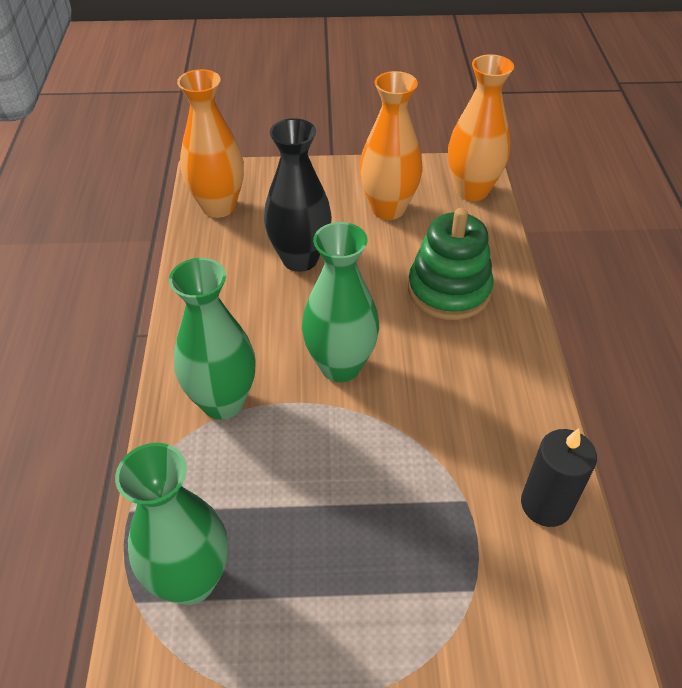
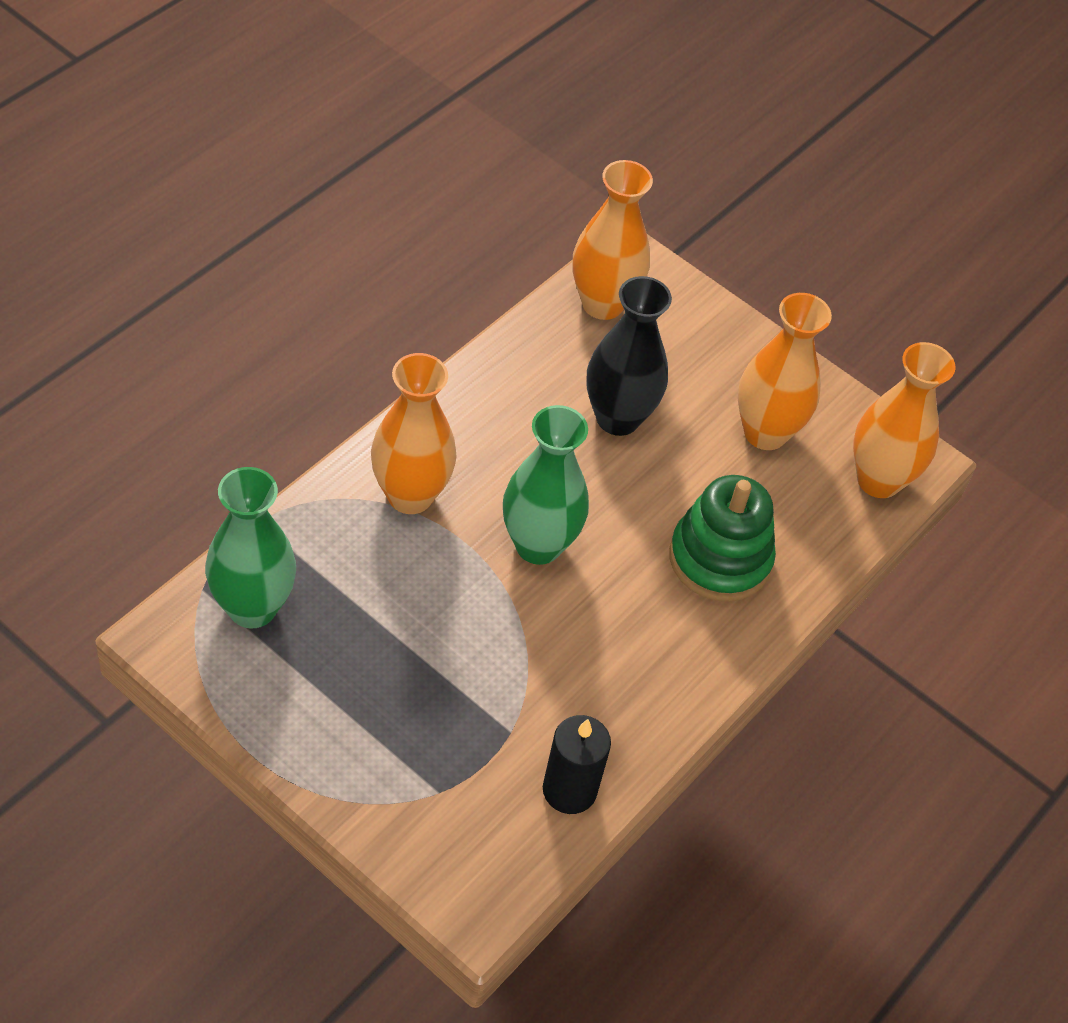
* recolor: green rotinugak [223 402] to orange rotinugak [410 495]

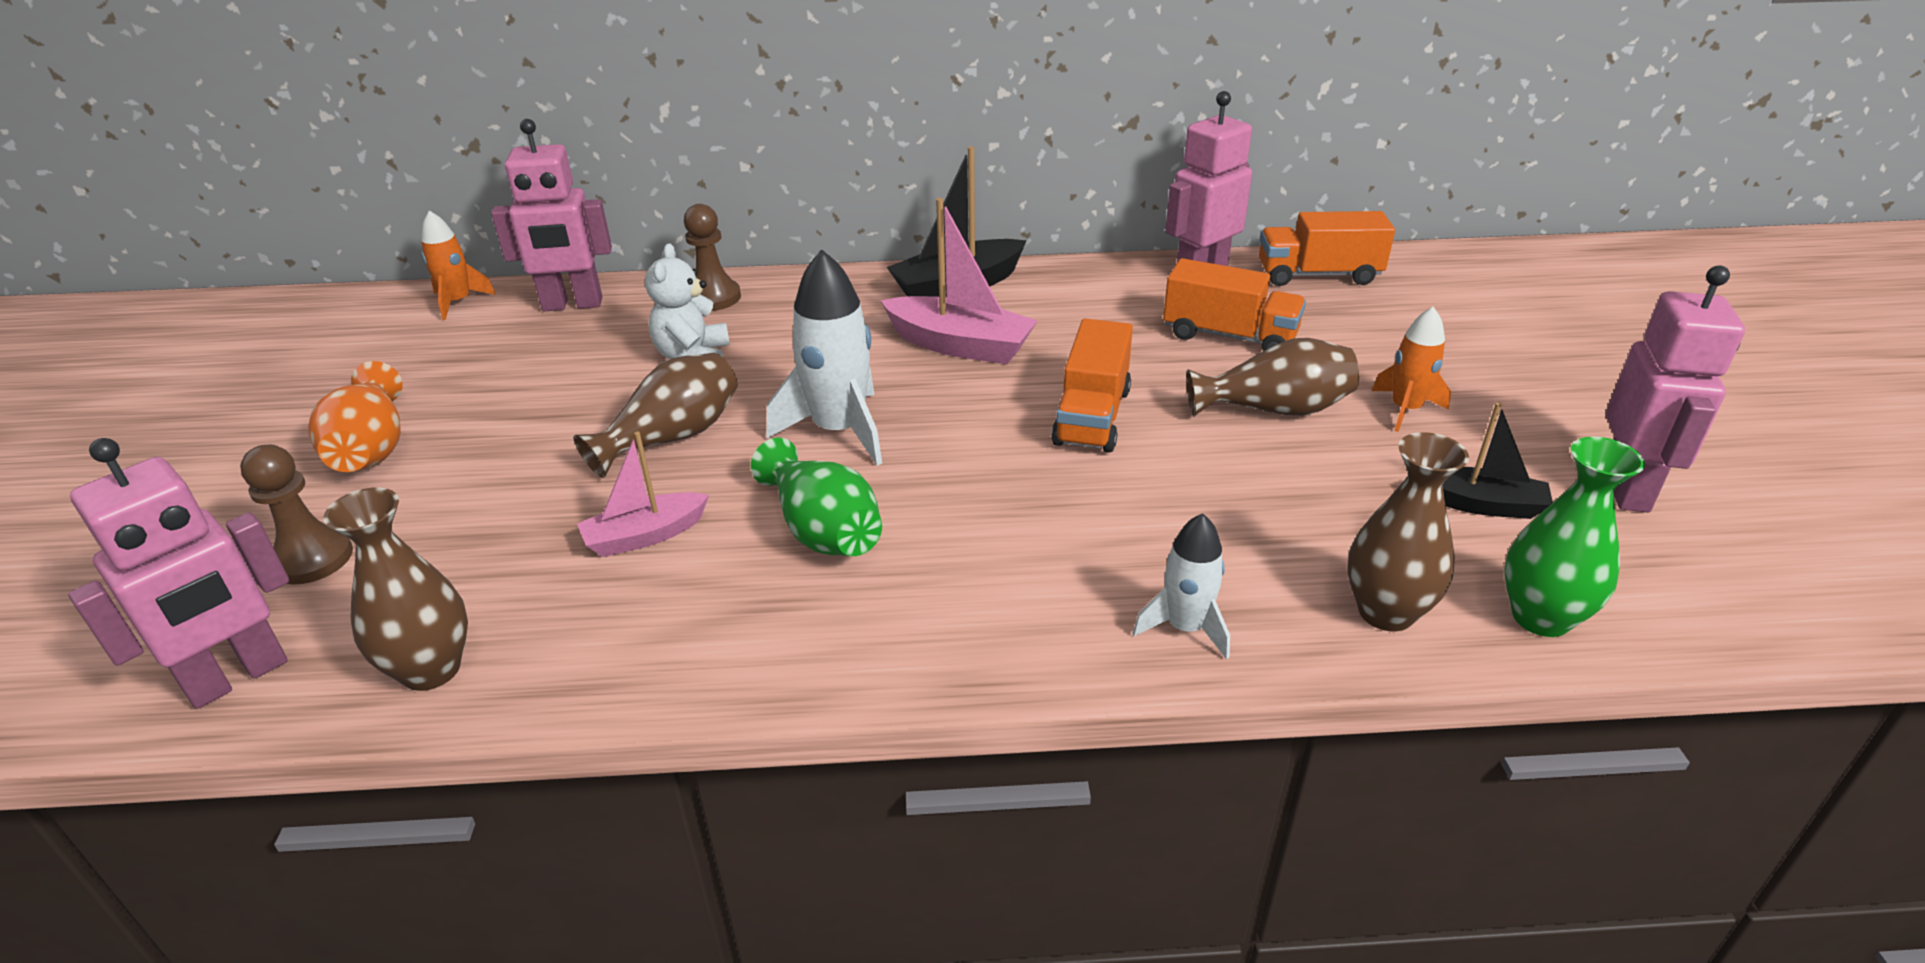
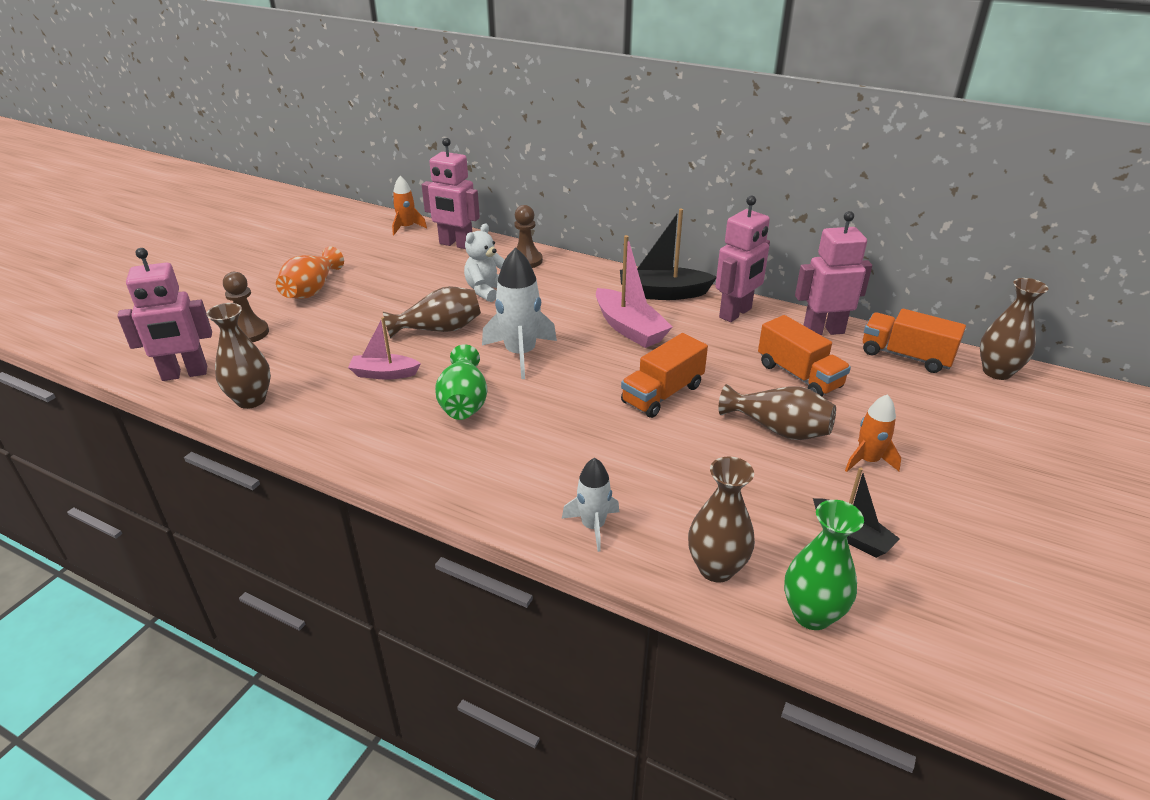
* insert: brown rotinugak [997 372]
* move: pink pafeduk [1627 489] to [736 313]

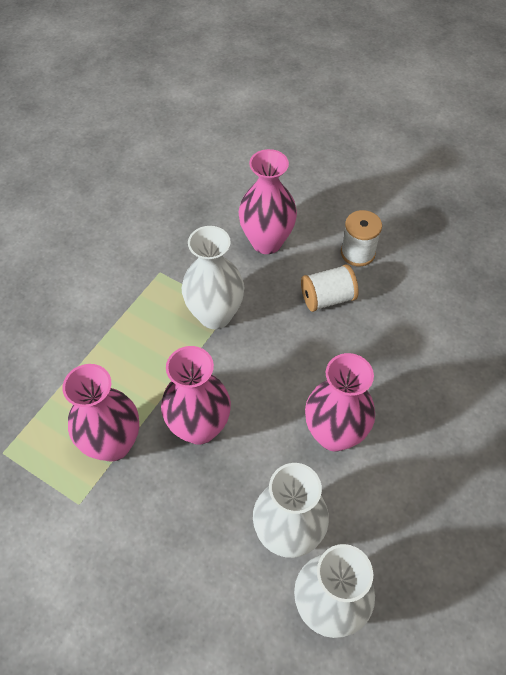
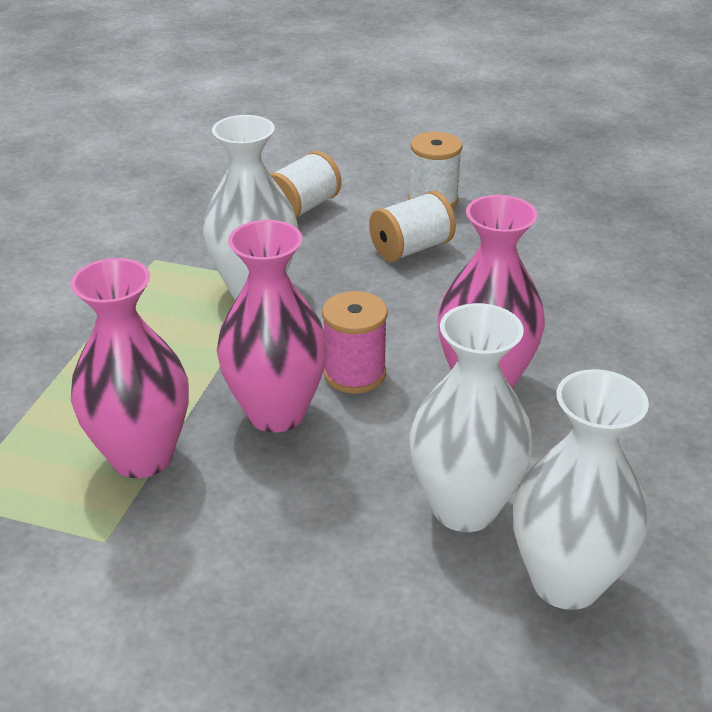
* insert: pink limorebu [354 374]
* replace: pink rotinugak [266 242] to white limorebu [302 208]

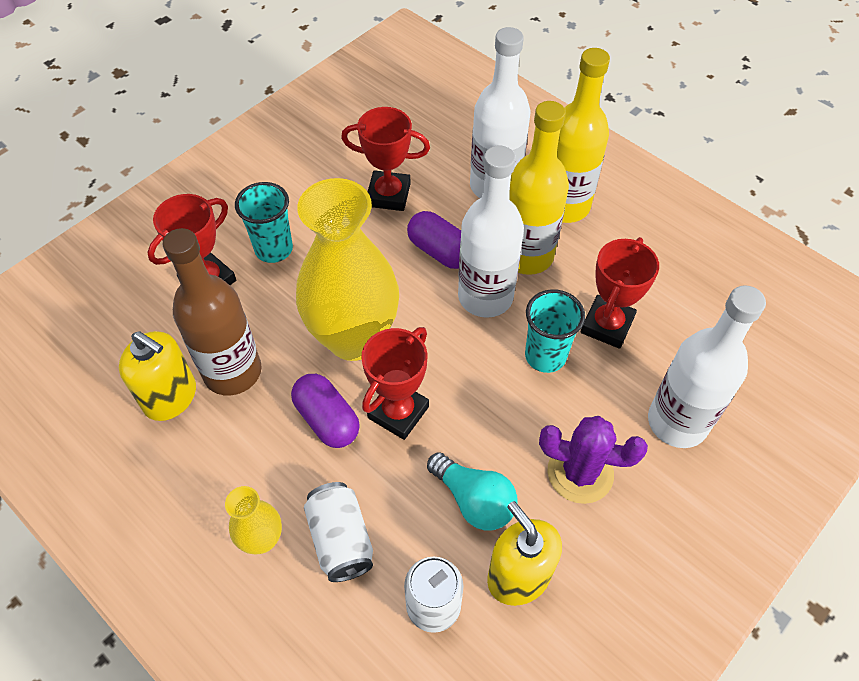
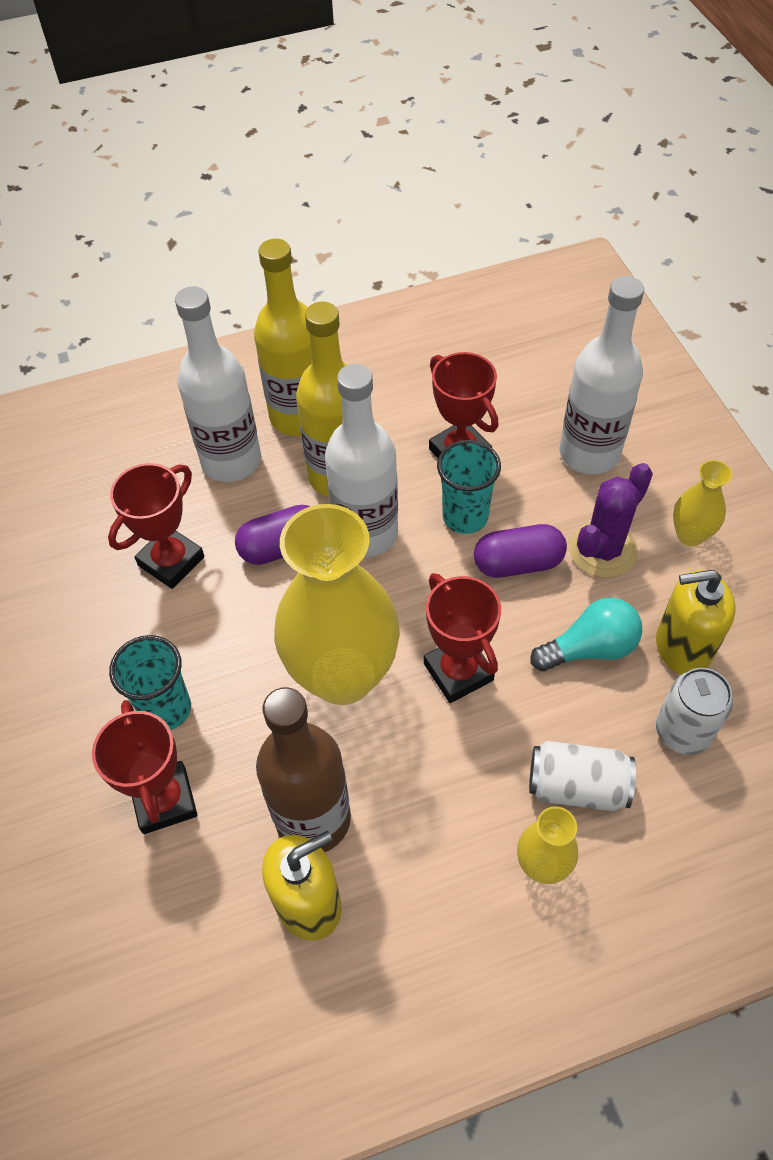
* insert: yellow rotinugak [690 535]
* move: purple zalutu [327 419] to [518 563]

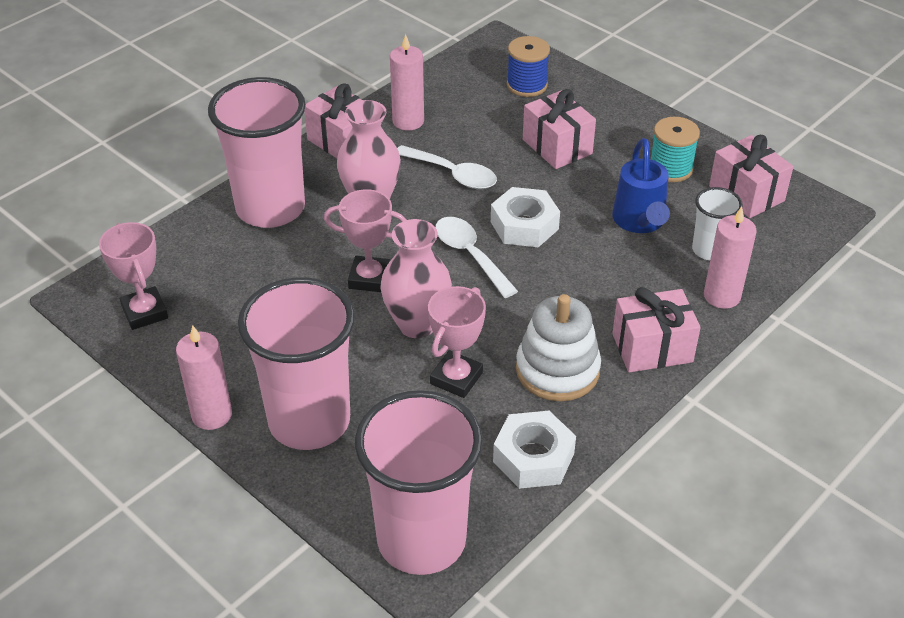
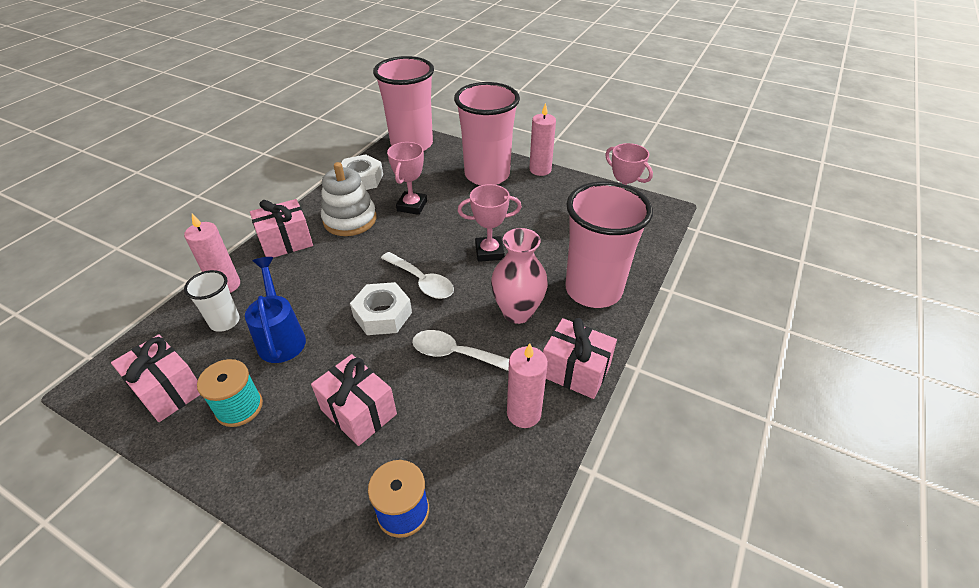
* delete: pink rotinugak [417 324]

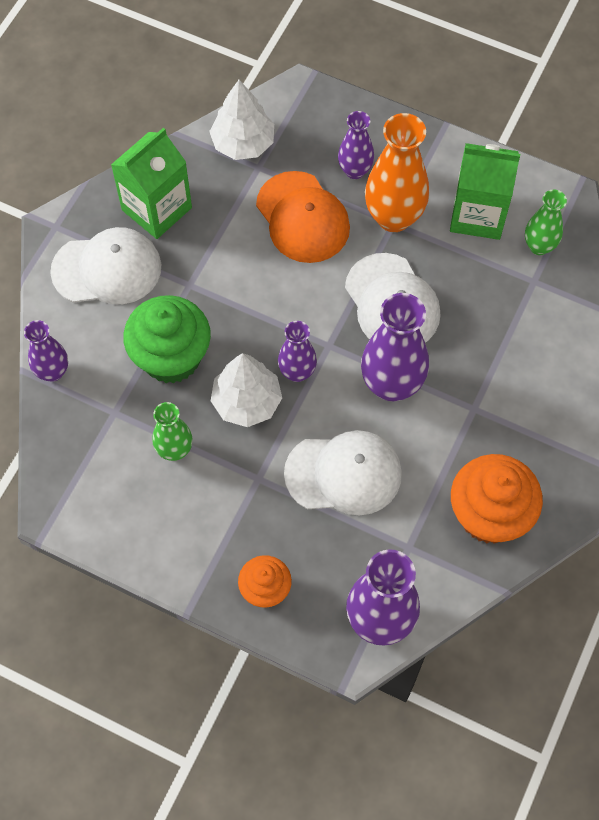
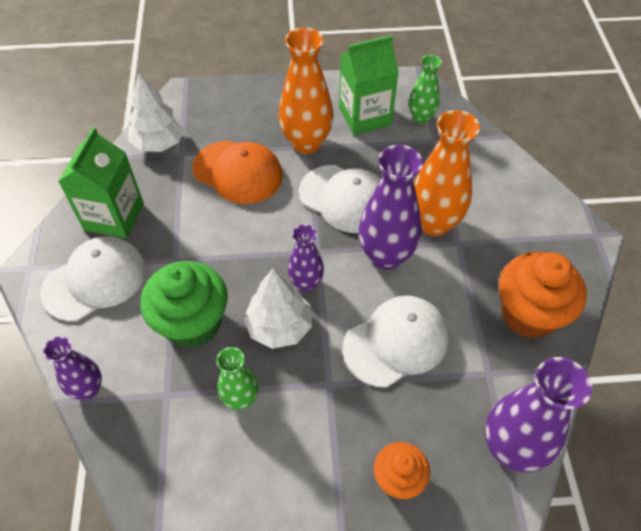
* delete: purple rotinugak [355 170]
* insert: orange rotinugak [434 223]

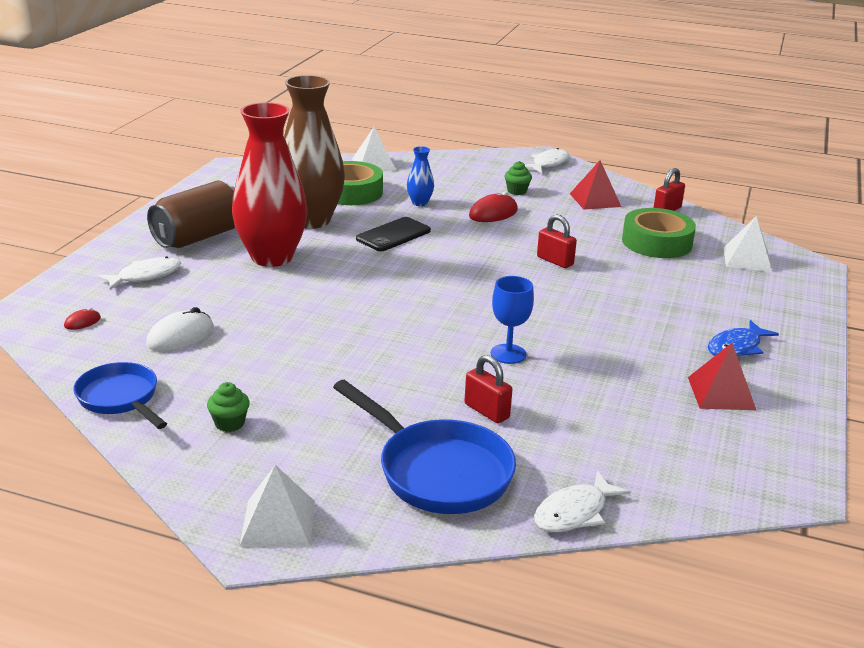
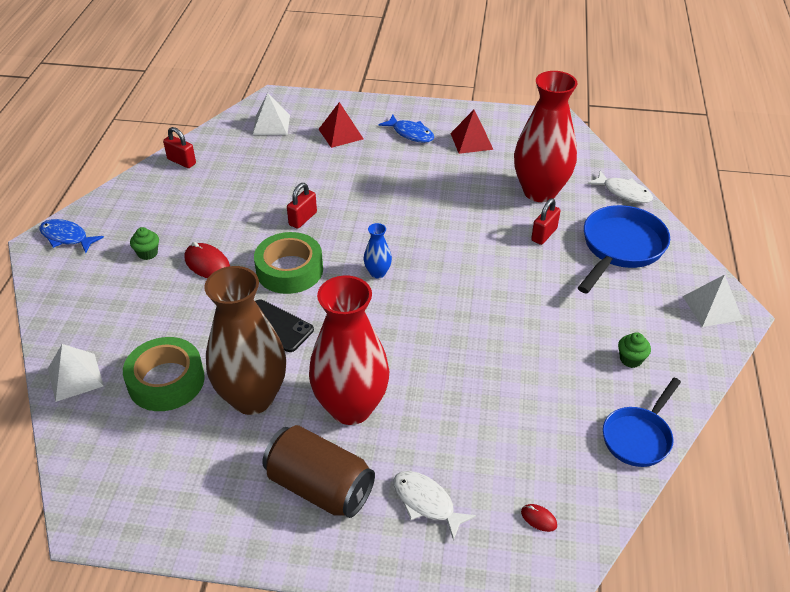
* delete: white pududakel [180 336]
* delete: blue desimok [508 354]
* insert: red rotinugak [540 191]
* move: blue rotinugak [419 203] to [377 273]
* move: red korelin [595 200] to [341 134]
* move: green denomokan [656 242] to [289 270]
* recolor: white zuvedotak [548 163] to blue zuvedotak [67 237]

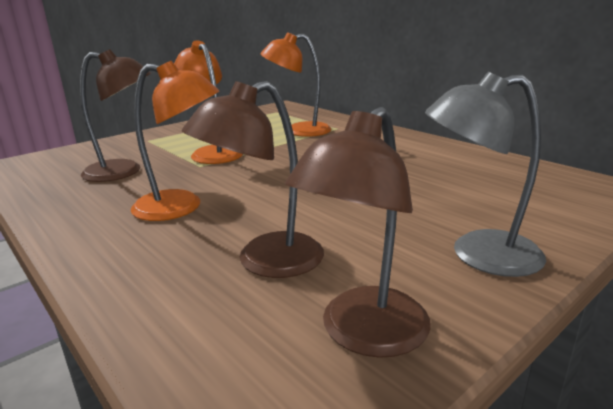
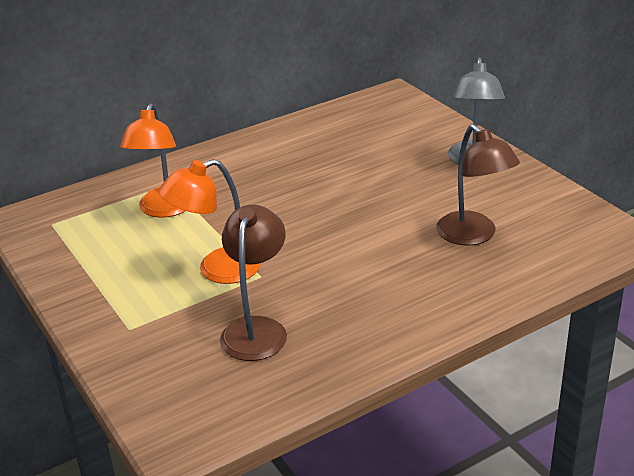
* delete: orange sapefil [181 207]
* delete: brown sapefil [364 335]

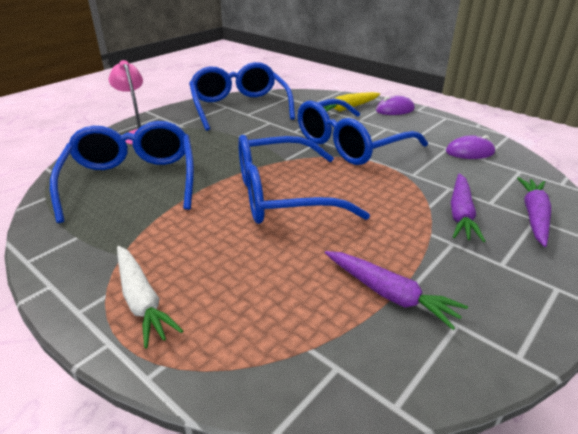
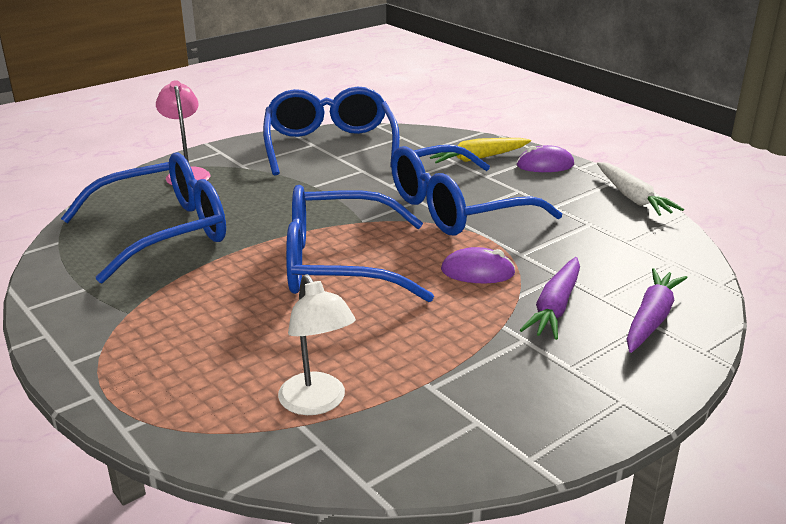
* delete: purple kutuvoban [389 294]
* insert: white sapefil [317 403]
* move: white kutuvoban [141 300] to [633 198]
* move: purple pududakel [469 152] to [477 272]
* rotate: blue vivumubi [132 181] = [162 232] 60 degrees clockwise

